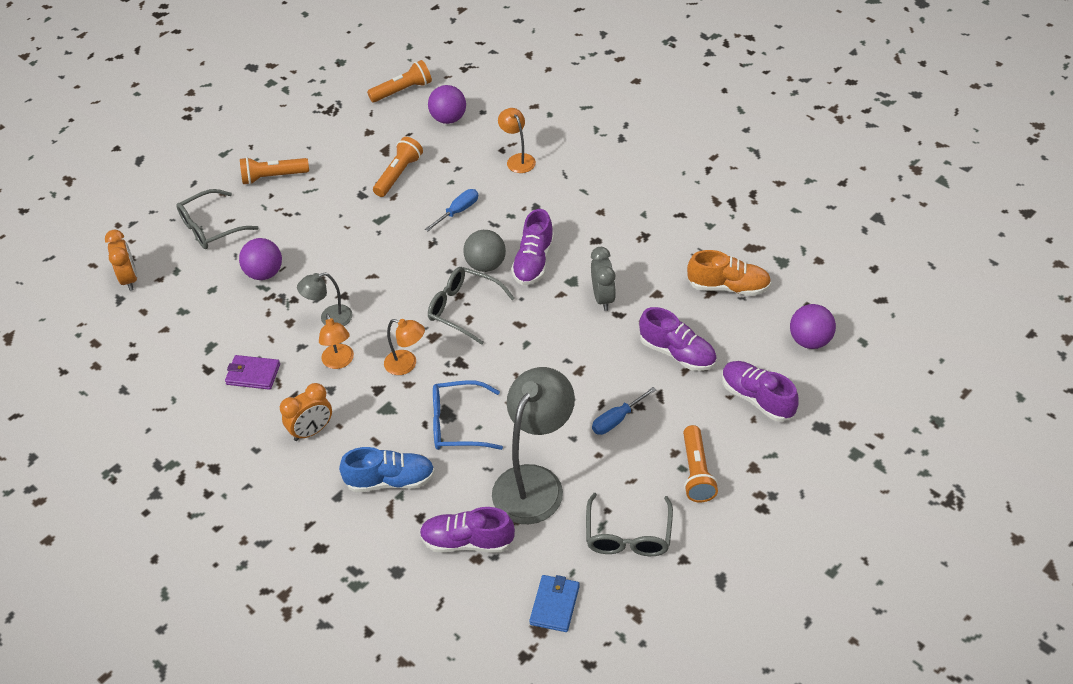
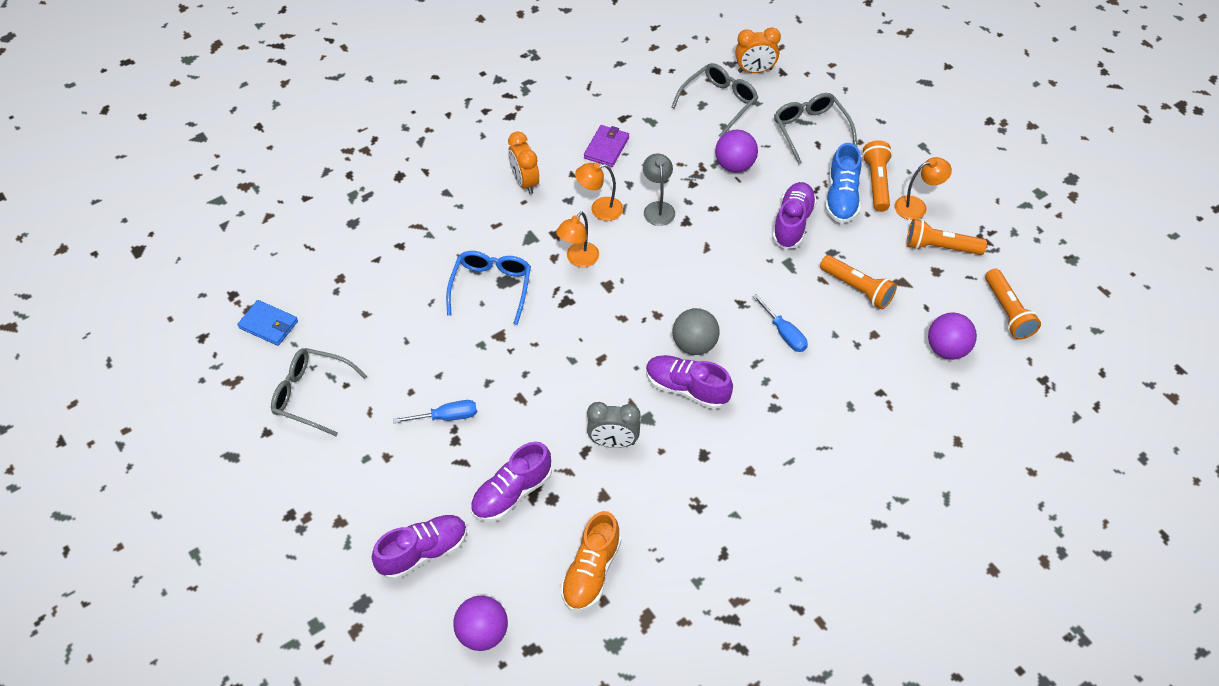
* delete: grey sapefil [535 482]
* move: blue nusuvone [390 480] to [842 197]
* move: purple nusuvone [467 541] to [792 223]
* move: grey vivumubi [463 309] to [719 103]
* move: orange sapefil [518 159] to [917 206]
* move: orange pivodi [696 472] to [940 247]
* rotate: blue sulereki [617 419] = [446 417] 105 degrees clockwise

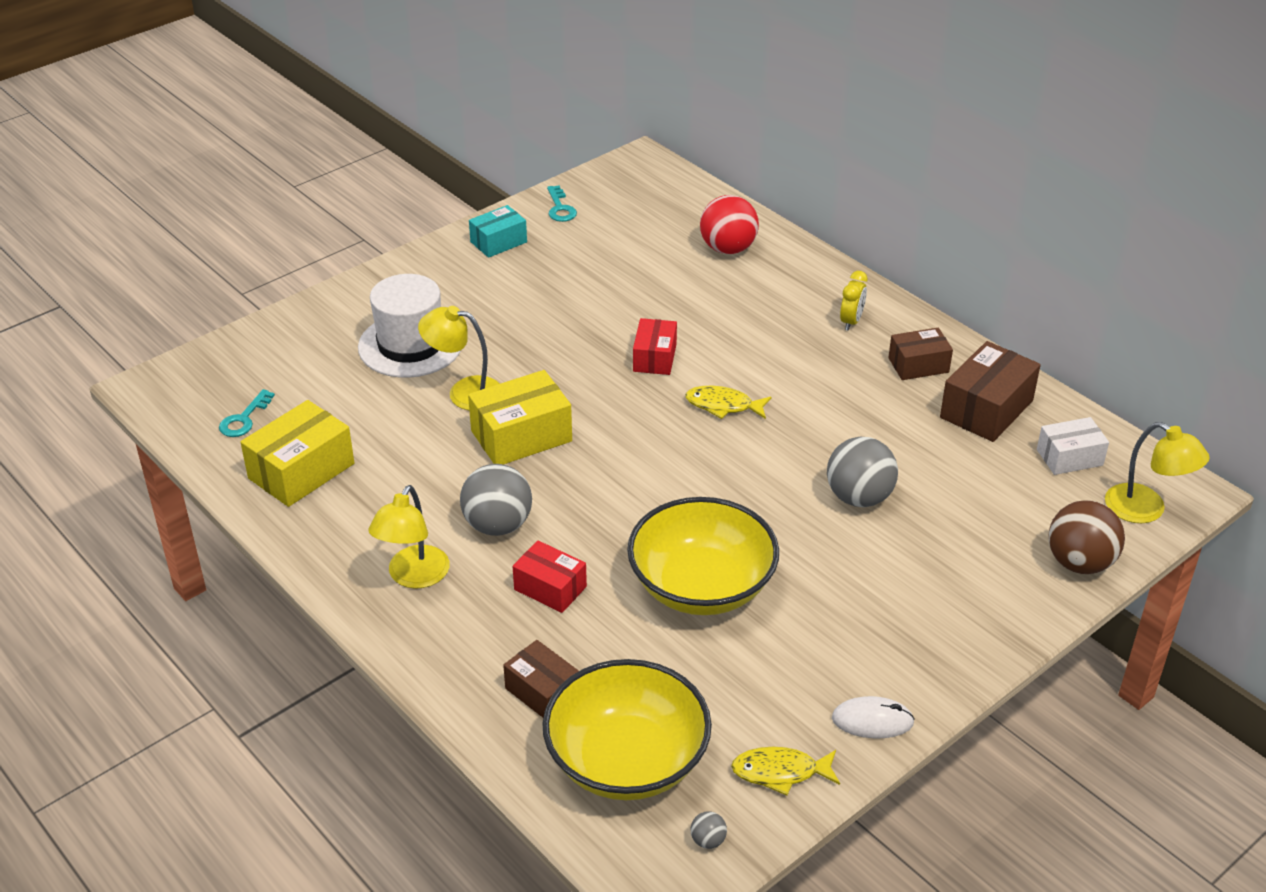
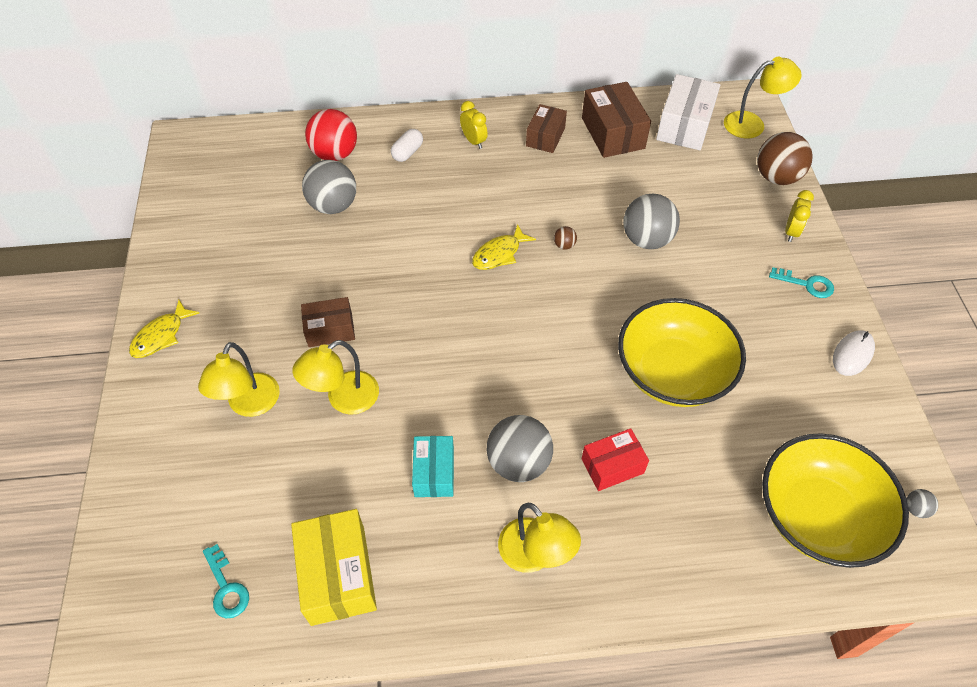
* delete: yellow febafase [521 436]
* delete: red febafase [655 358]
* insert: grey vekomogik [333 205]
* insert: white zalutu [407 152]
* insert: brown vekomogik [564 245]
* insert: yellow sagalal [791 232]
* move: turquoise febafase [498 242] to [434 472]
* move: brown febafase [543 692] to [330 330]
* move: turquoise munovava [560 208] to [807 284]
* move: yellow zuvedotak [780 772] to [161 336]
* replace: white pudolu [410 345] to yellow sapefil [250 405]
* resize: white febafase [1069 457] = [684 126] x1.57

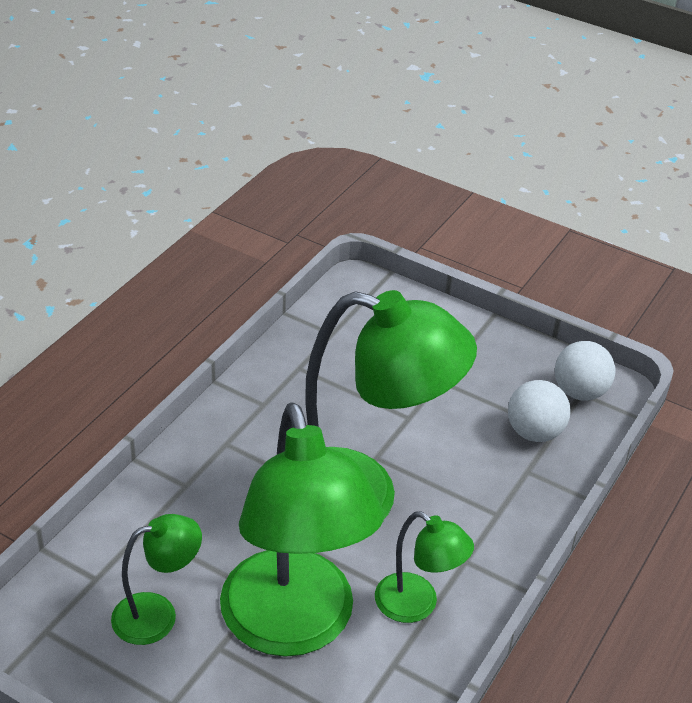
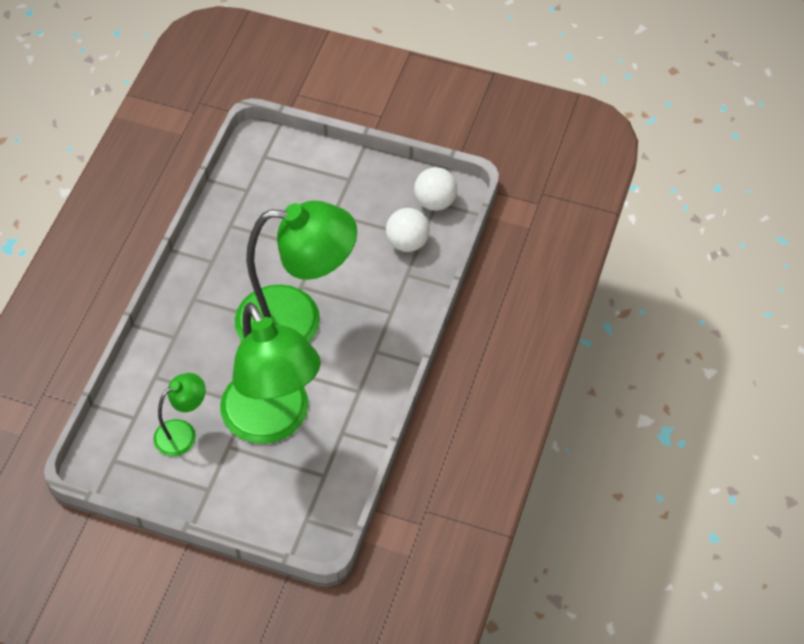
* delete: green sapefil [417 605]

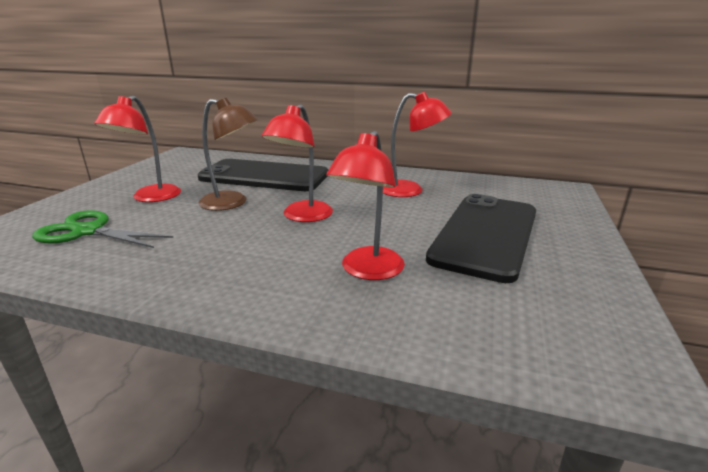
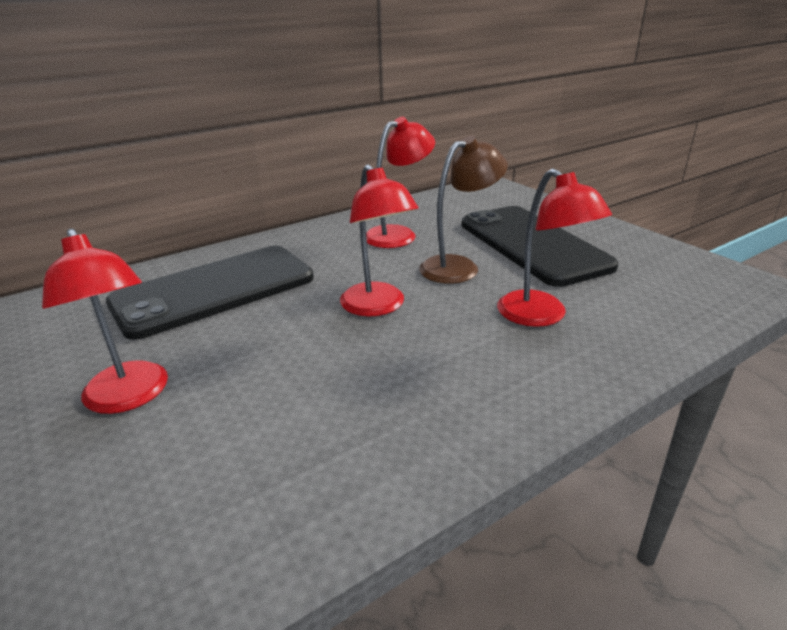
* delete: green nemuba [88 231]
* move: brown sapefil [232 203] to [459 266]

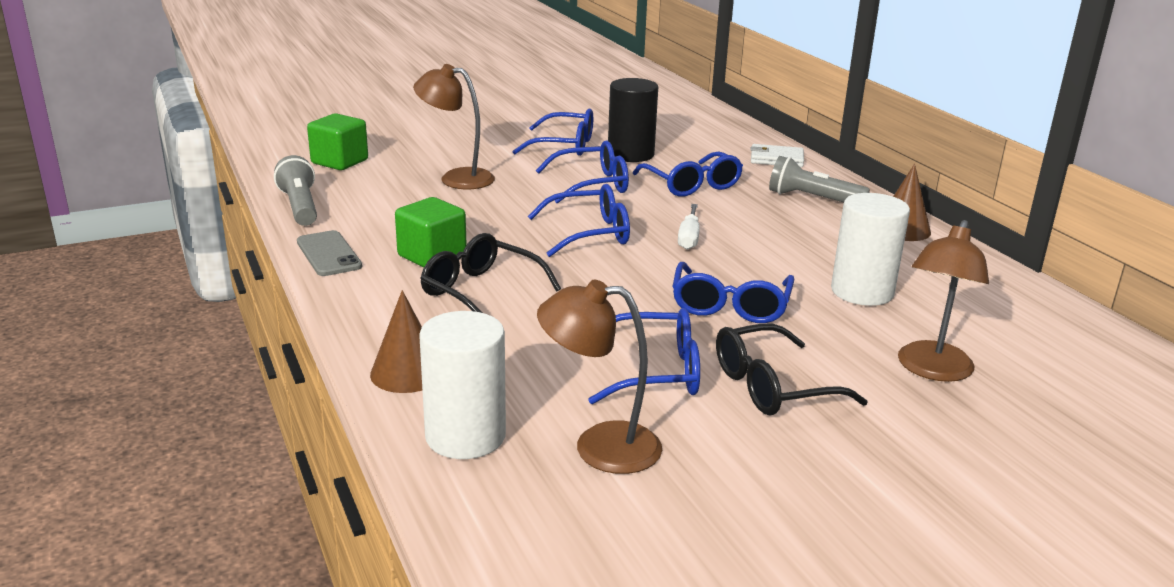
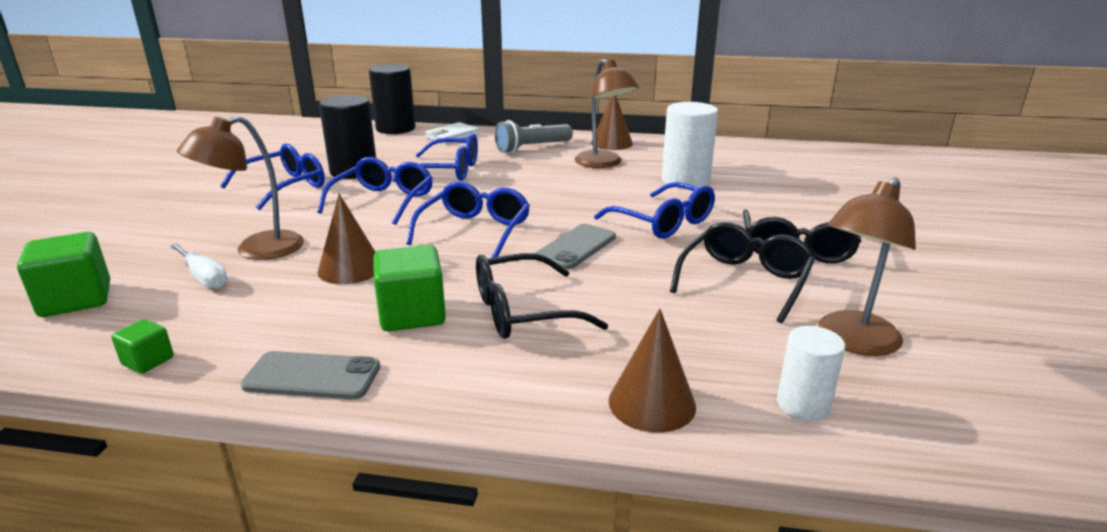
* insert: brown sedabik [350 268]
* insert: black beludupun [395 129]
* insert: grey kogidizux [576 247]
* move: white sulereki [689 238] to [204 277]
* move: brown sapefil [931 370] to [603 163]
* replace: grey pivodi [300 207] to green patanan [148 361]
* recolor: blue vivumubi [655 372] to black vivumubi [744 281]
* resize: white beludupun [465 436] = [803 405] x0.59

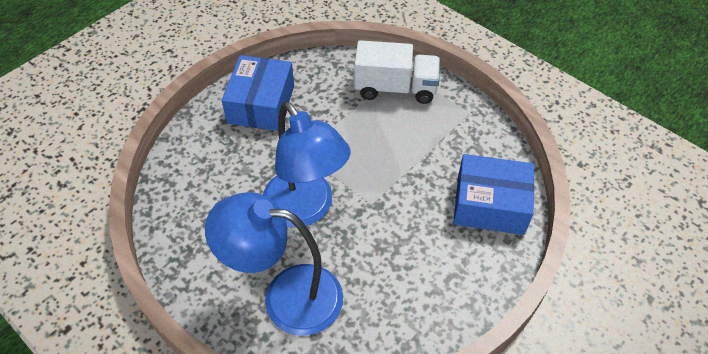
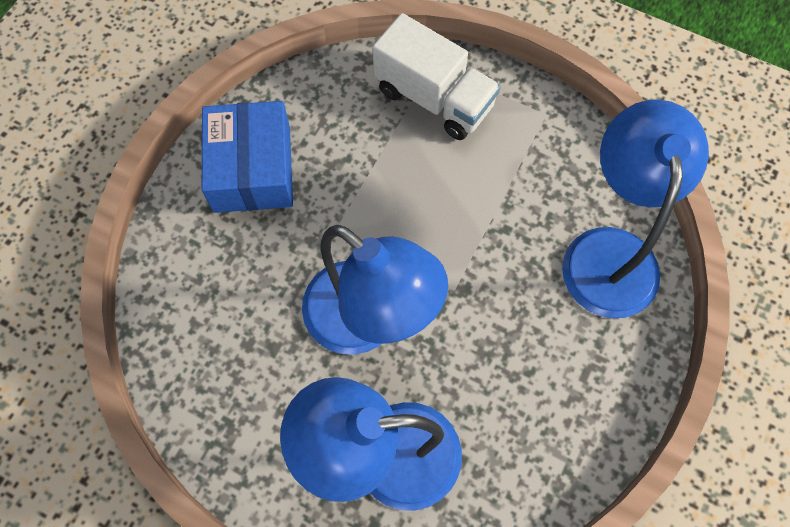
* replace: blue febafase [490 204] to blue sapefil [610 251]
* rotate: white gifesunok [395 88] = [434 98] 45 degrees clockwise

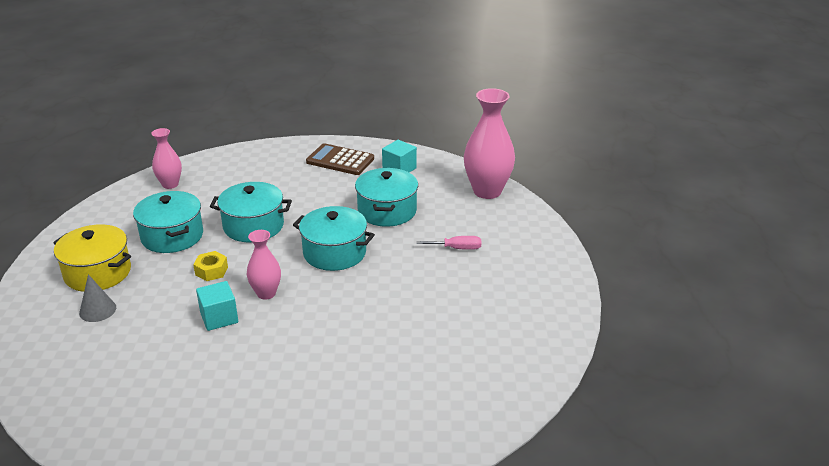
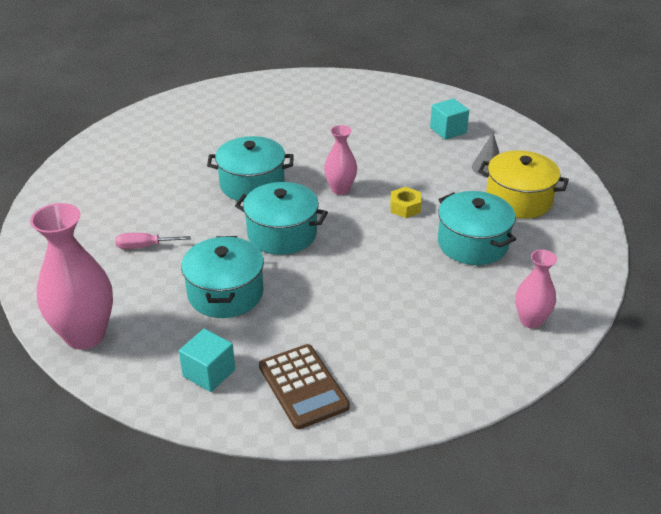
* move: turquoise patanan [219 317] to [448 130]
* move: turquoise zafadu [253 226] to [252 184]
* rotate: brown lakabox [340 160] = [303 386] 45 degrees clockwise

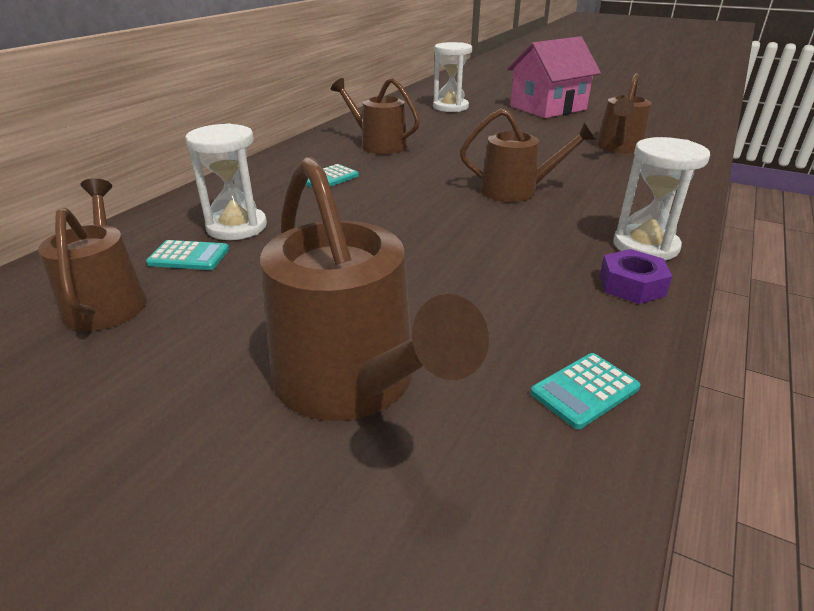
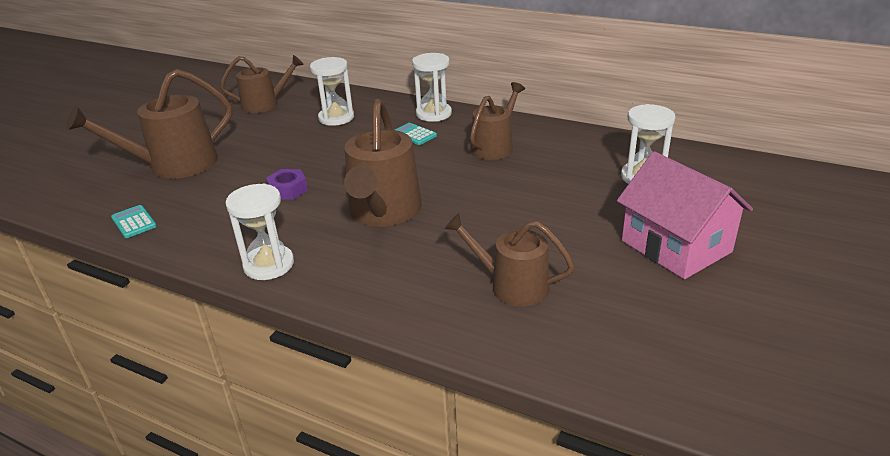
* delete: turquoise lakabox [189 256]
* insert: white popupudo [434 114]
* move: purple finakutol [631 285] to [288 190]
* resize: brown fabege [516 191] = [383 212] x1.55

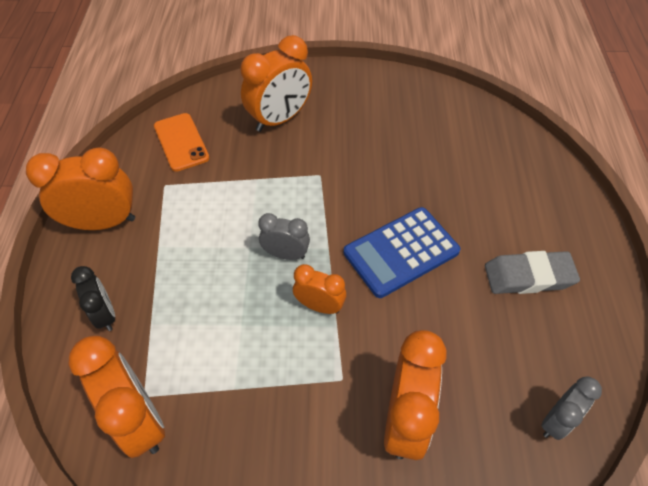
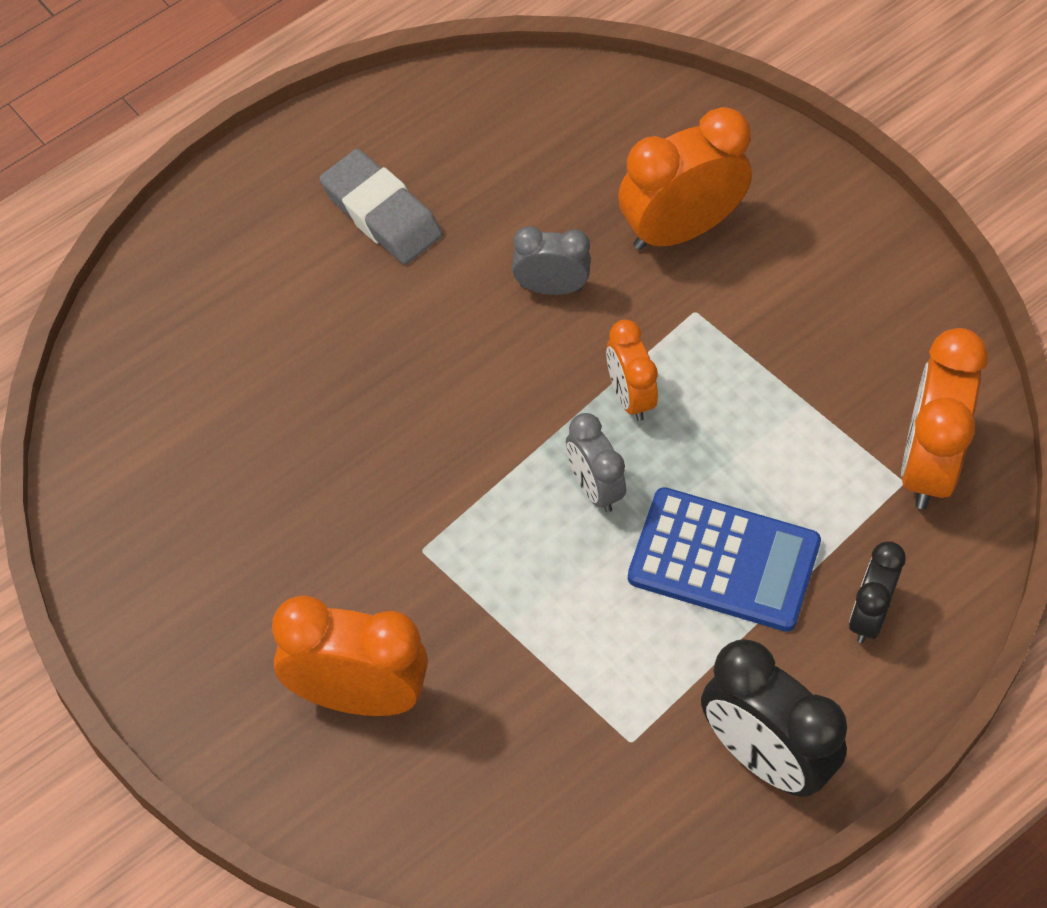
* delete: orange kogidizux [181 142]
* move: blue lakabox [401 252] to [724 560]
* move: grey sagalal [556 420] to [550 287]
* recolor: orange sagalal [103 222] to black sagalal [765 758]

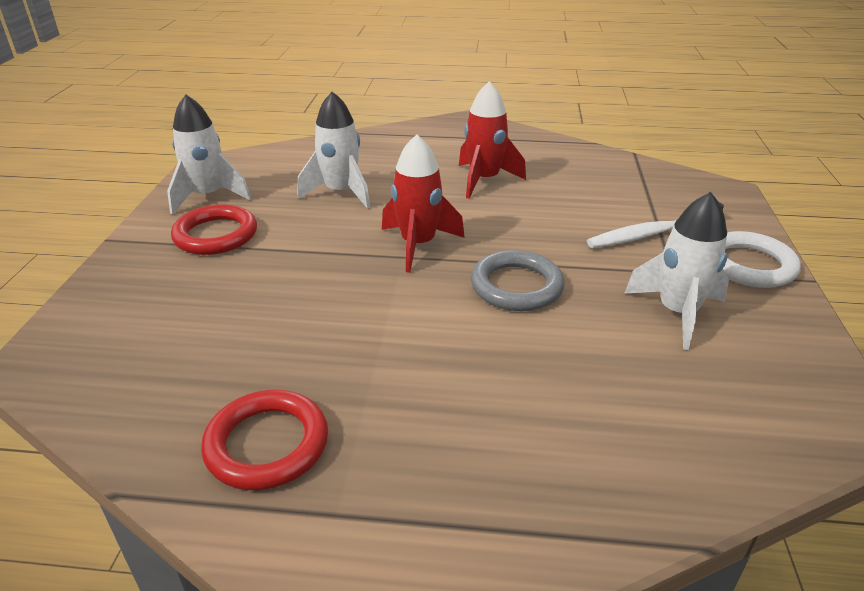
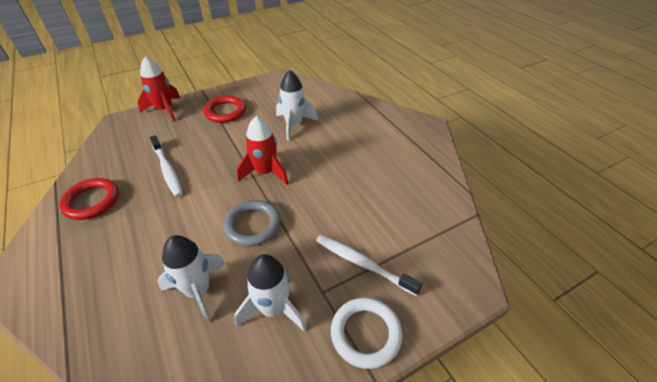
* insert: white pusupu [167 170]
* move: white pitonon [208 196] to [198 290]
* move: red pitonon [484 180] to [165 110]

